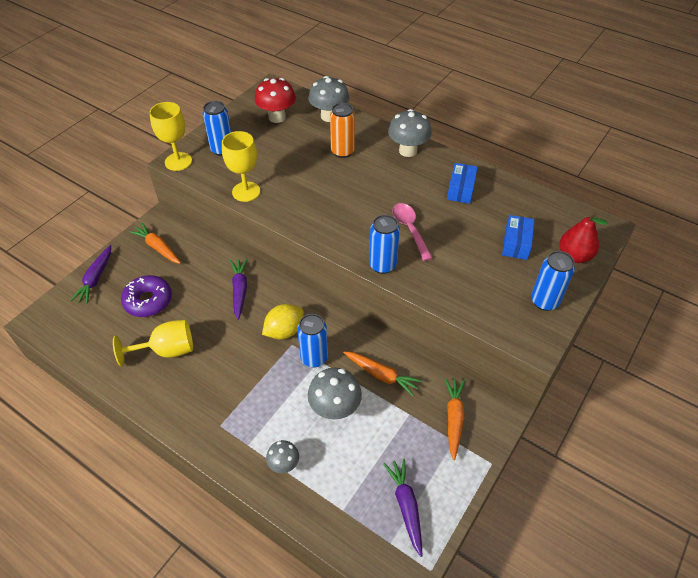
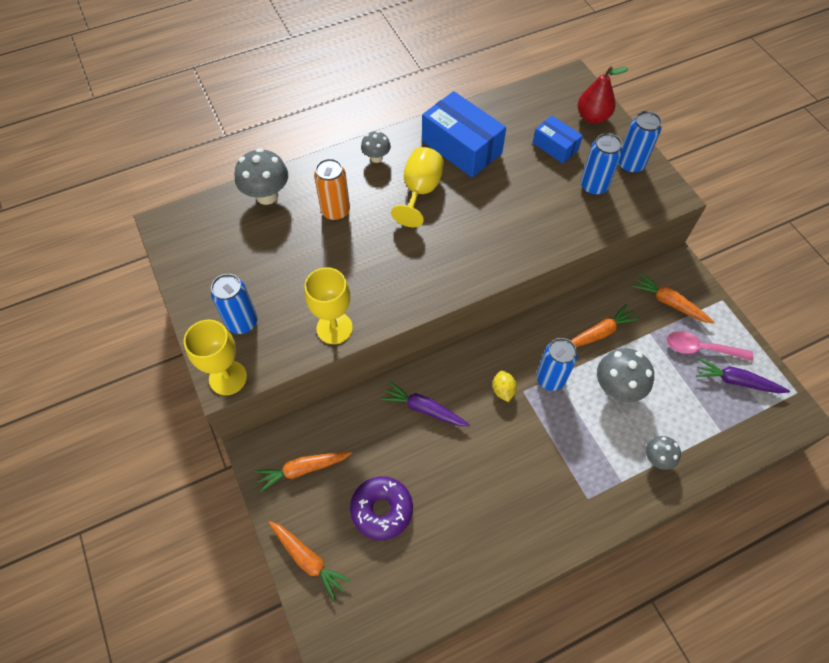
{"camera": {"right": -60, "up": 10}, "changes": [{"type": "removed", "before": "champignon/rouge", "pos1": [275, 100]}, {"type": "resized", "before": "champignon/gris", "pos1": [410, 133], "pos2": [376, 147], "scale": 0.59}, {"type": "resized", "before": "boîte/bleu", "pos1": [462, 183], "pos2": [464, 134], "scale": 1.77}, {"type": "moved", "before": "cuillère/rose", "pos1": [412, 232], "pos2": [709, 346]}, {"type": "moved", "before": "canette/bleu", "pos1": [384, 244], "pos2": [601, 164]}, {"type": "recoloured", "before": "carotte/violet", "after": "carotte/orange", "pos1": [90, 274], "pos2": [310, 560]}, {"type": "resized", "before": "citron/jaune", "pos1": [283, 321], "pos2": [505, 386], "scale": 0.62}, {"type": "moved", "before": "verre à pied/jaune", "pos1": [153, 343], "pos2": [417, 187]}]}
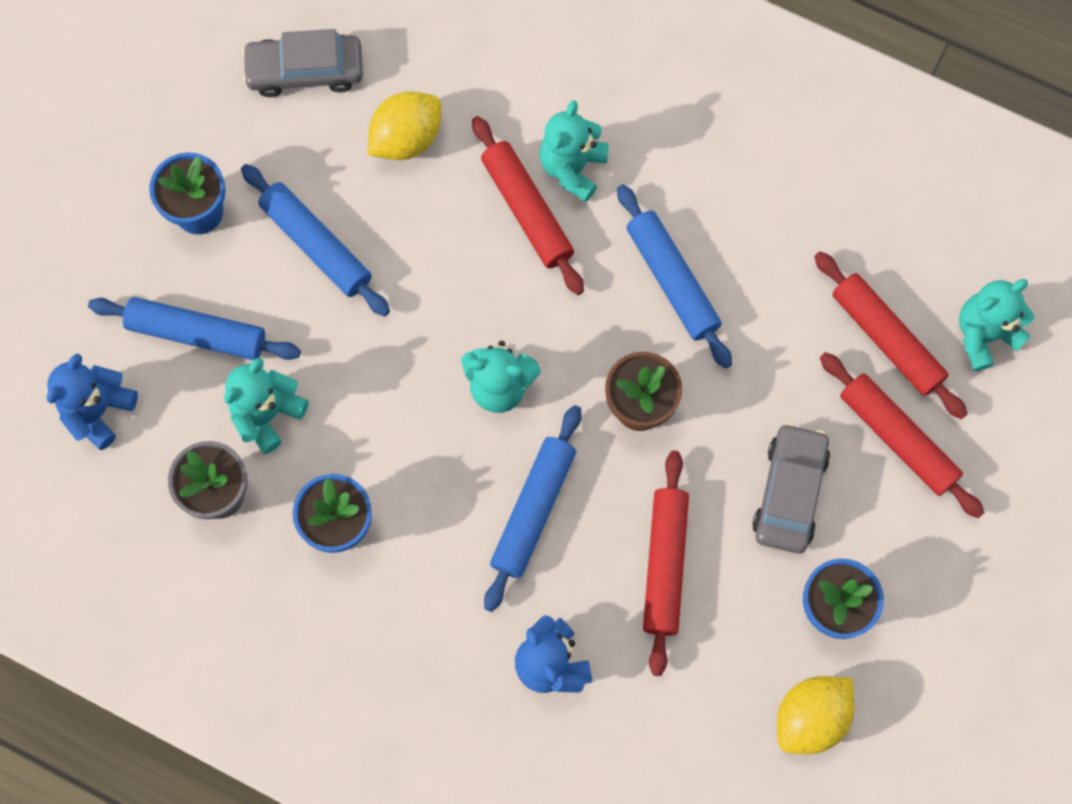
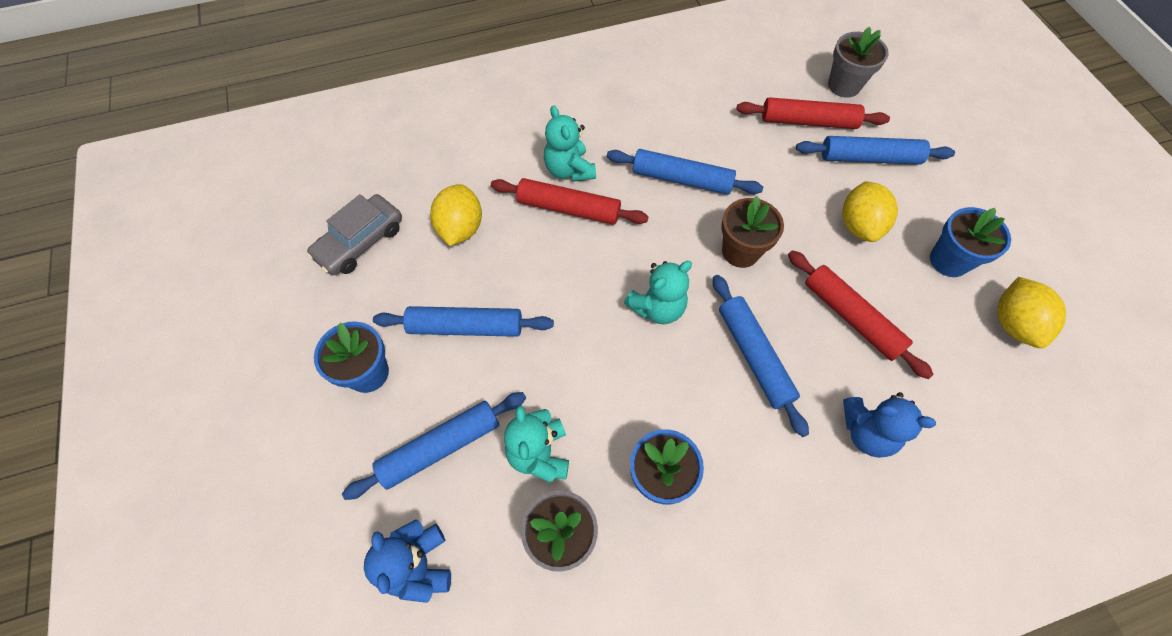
{"camera": {"right": -45, "up": -10}, "changes": [{"type": "replaced", "before": "ours en peluche/turquoise", "after": "pot de fleurs/gris", "pos1": [996, 325], "pos2": [858, 62]}, {"type": "recoloured", "before": "rouleau à pâtisserie/rouge", "after": "rouleau à pâtisserie/bleu", "pos1": [902, 435], "pos2": [875, 150]}, {"type": "replaced", "before": "voiture/gris", "after": "citron/jaune", "pos1": [791, 488], "pos2": [870, 211]}]}
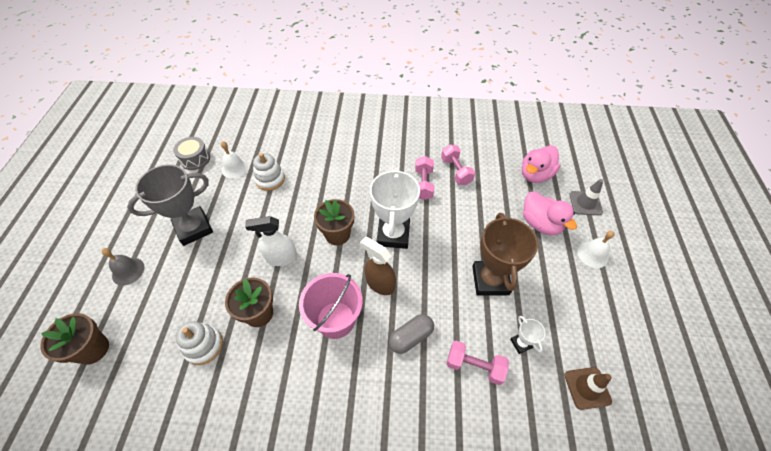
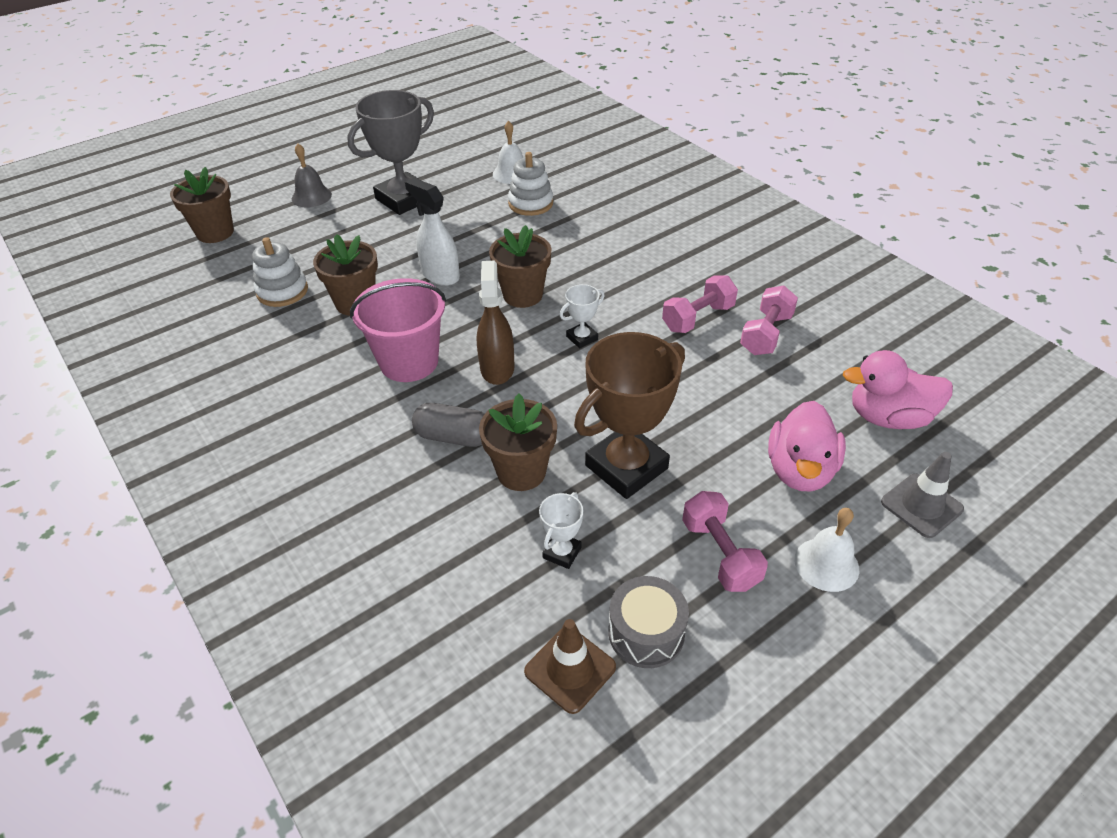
{"camera": {"right": 50, "up": -10}, "changes": [{"type": "moved", "before": "tambour/gris", "pos1": [191, 153], "pos2": [648, 622]}, {"type": "turned", "before": "trophée/gris", "pos1": [170, 205], "pos2": [390, 152], "turn": -60}, {"type": "resized", "before": "trophée/blanc", "pos1": [395, 208], "pos2": [582, 316], "scale": 0.45}, {"type": "moved", "before": "haltère/rose", "pos1": [478, 363], "pos2": [725, 541]}, {"type": "added", "after": "pot de fleurs/marron", "pos2": [518, 442]}]}
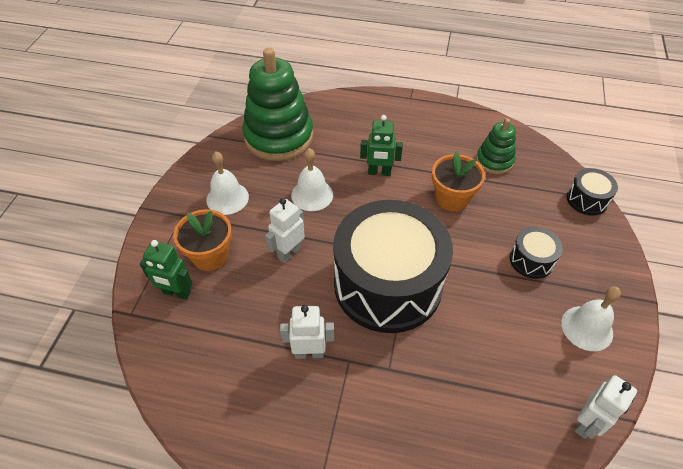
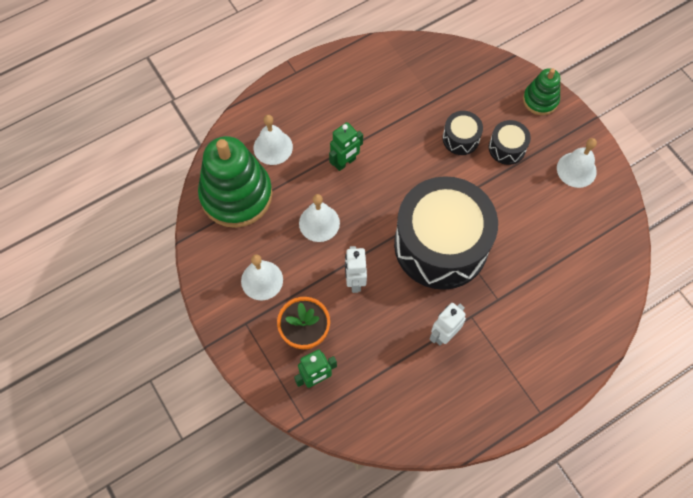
{"camera": {"right": -45, "up": 15}, "changes": [{"type": "moved", "before": "jouet à empiler/vert", "pos1": [496, 146], "pos2": [541, 91]}, {"type": "removed", "before": "pot de fleurs/orange", "pos1": [458, 181]}, {"type": "moved", "before": "tambour/noir", "pos1": [592, 192], "pos2": [463, 133]}, {"type": "removed", "before": "robot/blanc", "pos1": [606, 407]}, {"type": "added", "after": "cloche/blanc", "pos2": [273, 140]}]}
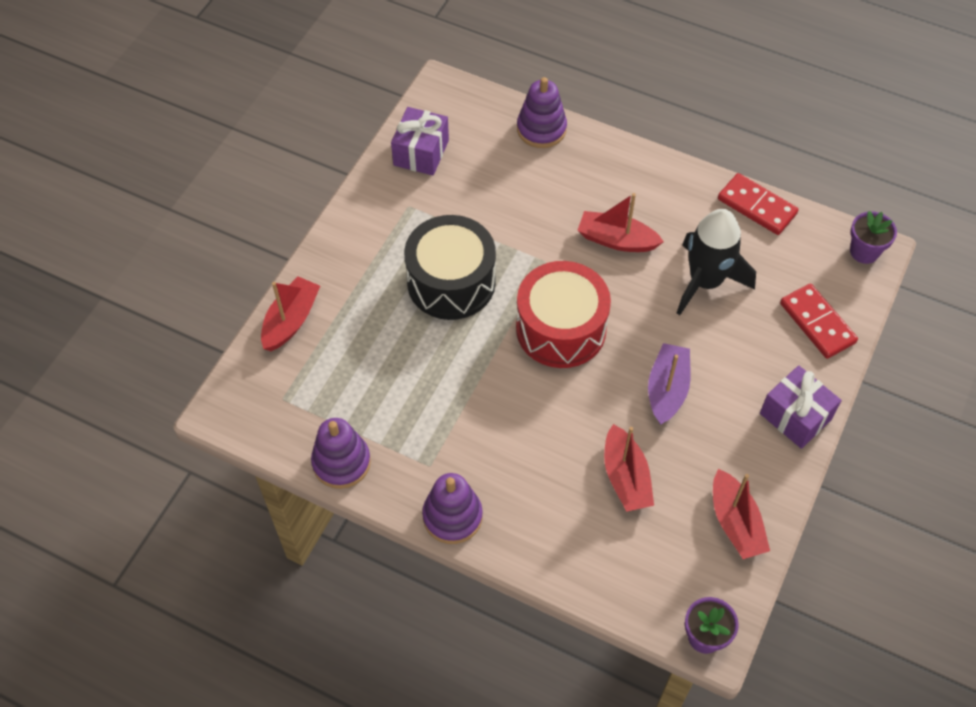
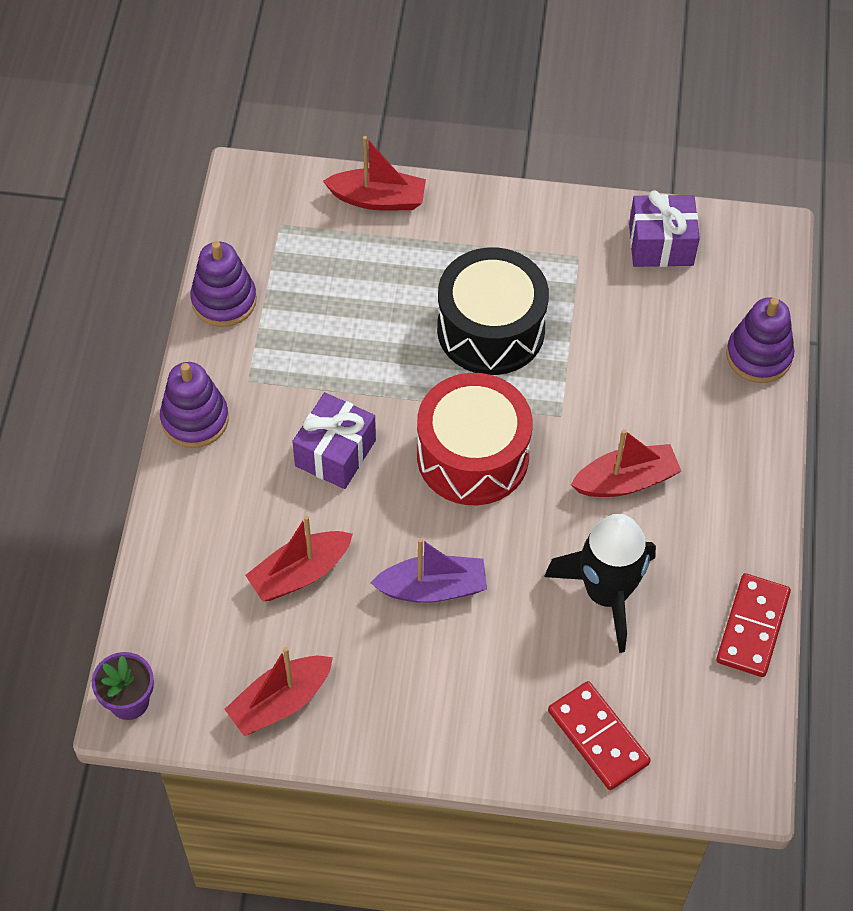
{"camera": {"right": 70, "up": 0}, "changes": [{"type": "turned", "before": "bateau/rouge", "pos1": [620, 222], "pos2": [626, 463], "turn": 75}, {"type": "removed", "before": "pot de fleurs/violet", "pos1": [873, 237]}, {"type": "turned", "before": "domino/rouge", "pos1": [819, 321], "pos2": [599, 735], "turn": -75}, {"type": "moved", "before": "cadeau/violet", "pos1": [801, 407], "pos2": [334, 440]}]}
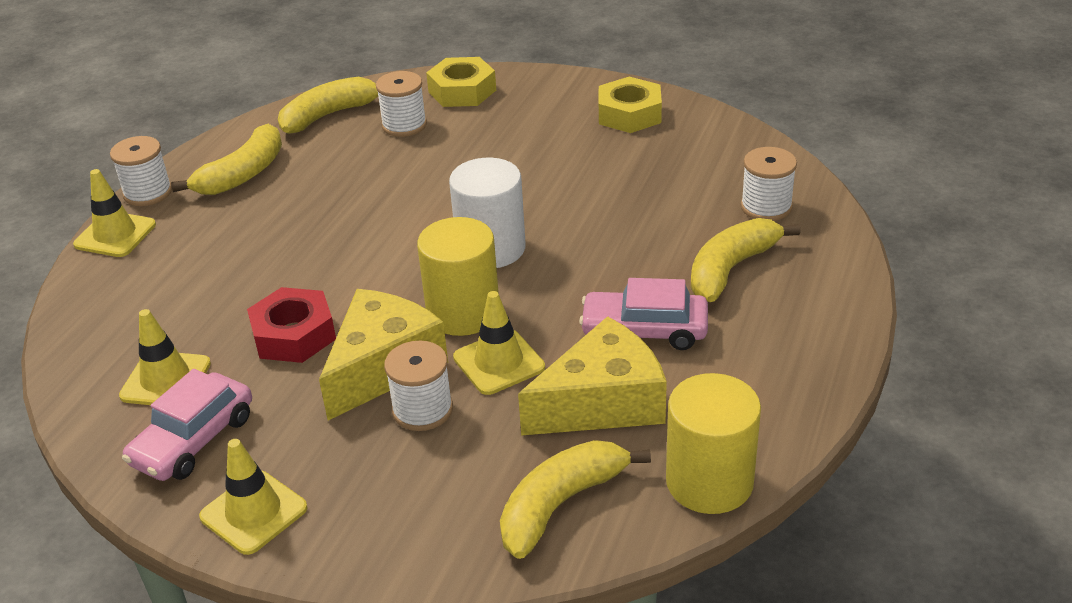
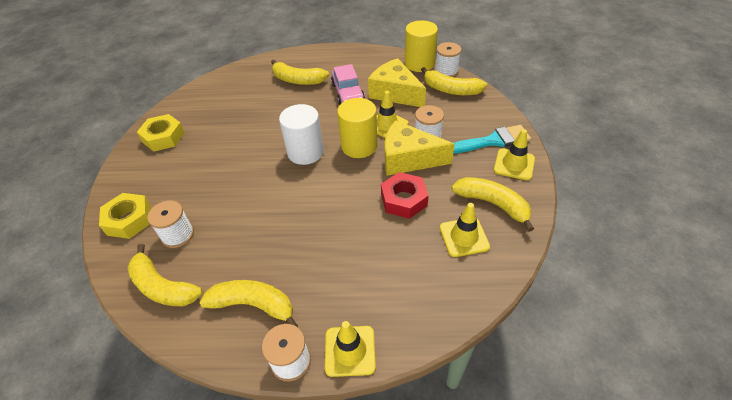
{"camera": {"right": -110, "up": 10}, "changes": [{"type": "moved", "before": "bobine/blanc", "pos1": [769, 184], "pos2": [448, 59]}, {"type": "replaced", "before": "voiture/rose", "after": "banane/jaune", "pos1": [187, 425], "pos2": [493, 204]}, {"type": "added", "after": "pinceau/turquoise", "pos2": [492, 139]}]}
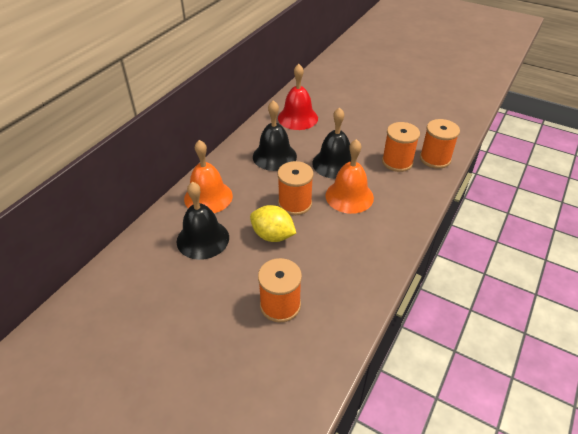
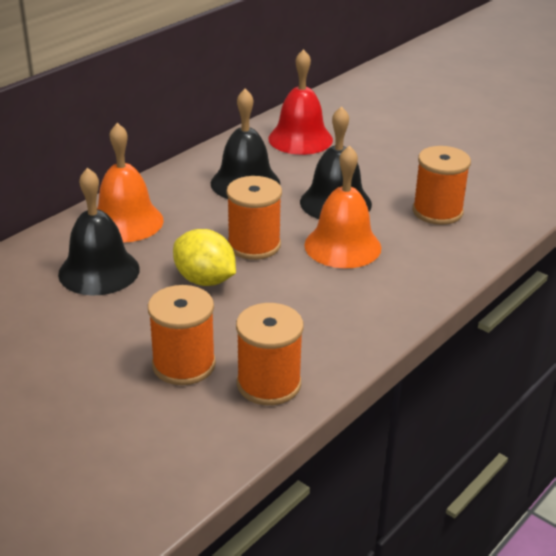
{"camera": {"right": 10, "up": -10}, "changes": [{"type": "moved", "before": "bobine/orange", "pos1": [440, 144], "pos2": [270, 354]}]}
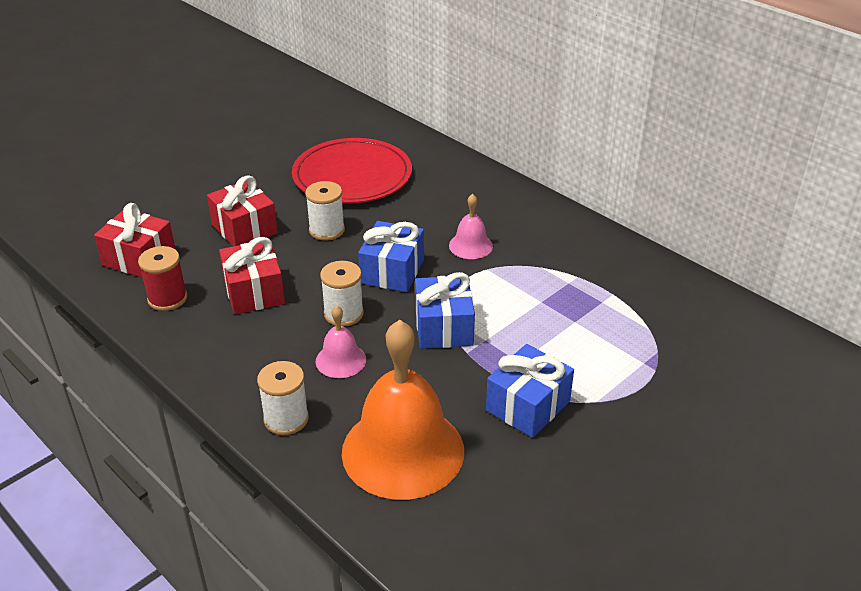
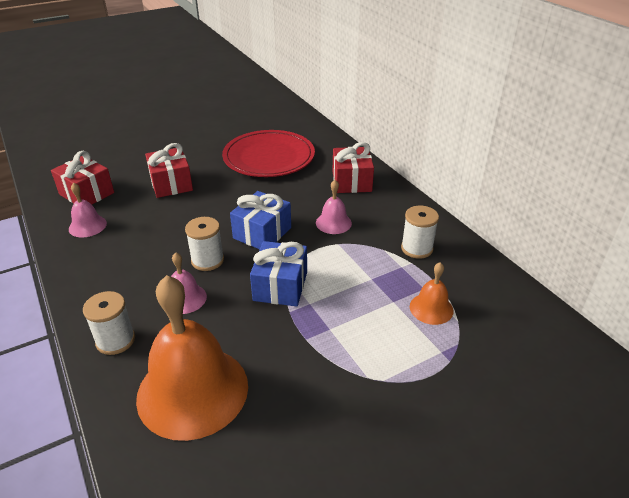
{"camera": {"right": 15, "up": 0}, "changes": [{"type": "moved", "before": "bobine/blanc", "pos1": [325, 210], "pos2": [420, 232]}, {"type": "moved", "before": "cadeau/rouge", "pos1": [252, 275], "pos2": [353, 167]}, {"type": "replaced", "before": "bobine/rouge", "after": "cloche/rose", "pos1": [162, 278], "pos2": [88, 210]}, {"type": "removed", "before": "cadeau/bleu", "pos1": [530, 391]}, {"type": "added", "after": "cloche/orange", "pos2": [432, 293]}]}
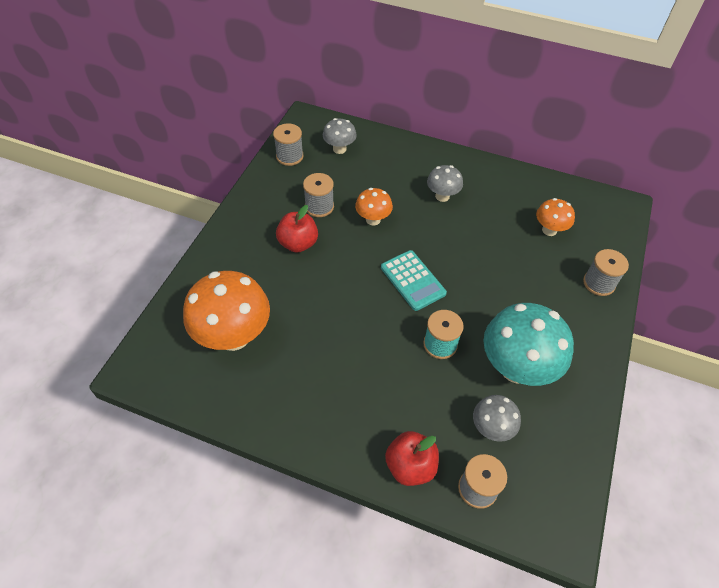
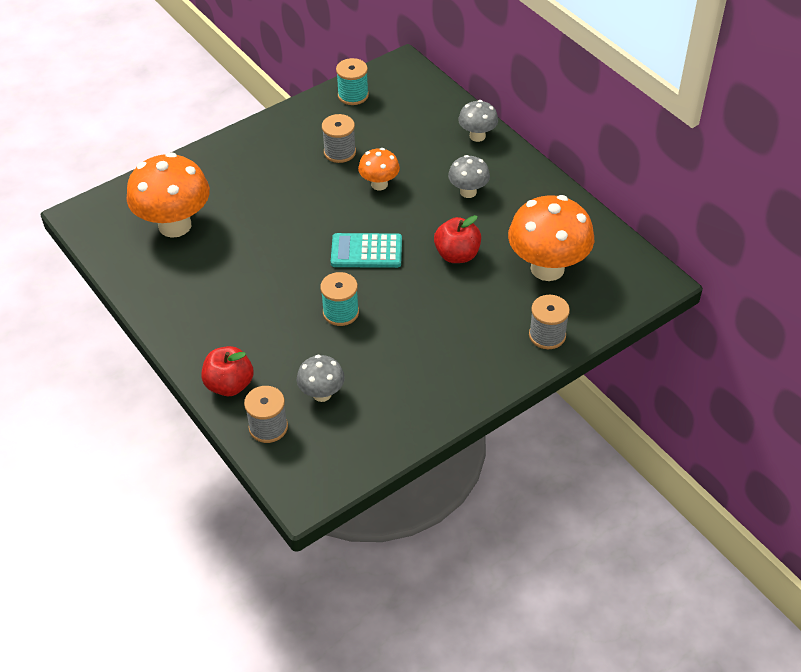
{"camera": {"right": 35, "up": -5}, "changes": [{"type": "moved", "before": "champignon/gris", "pos1": [340, 136], "pos2": [478, 121]}, {"type": "recoloured", "before": "bobine/gris", "after": "bobine/turquoise", "pos1": [288, 144], "pos2": [352, 81]}, {"type": "resized", "before": "champignon/orange", "pos1": [555, 217], "pos2": [551, 238], "scale": 1.92}, {"type": "moved", "before": "pomme/rouge", "pos1": [297, 229], "pos2": [457, 239]}, {"type": "turned", "before": "calculatrice/turquoise", "pos1": [414, 280], "pos2": [366, 250], "turn": 90}, {"type": "removed", "before": "champignon/turquoise", "pos1": [528, 344]}]}
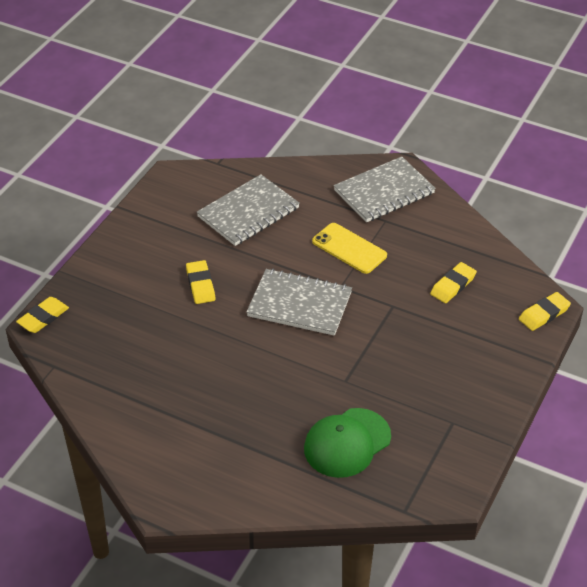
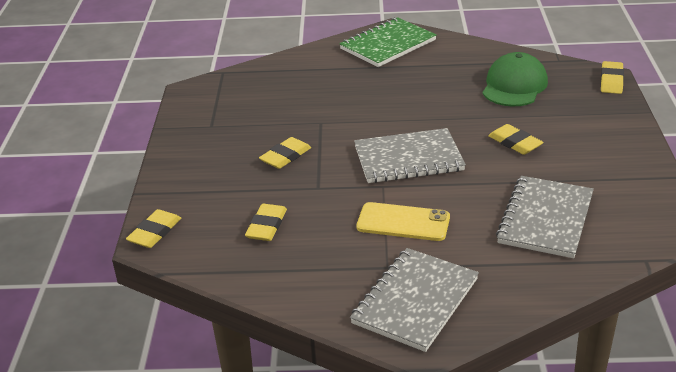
{"camera": {"right": 155, "up": -10}, "changes": [{"type": "moved", "before": "casquette/vert", "pos1": [347, 443], "pos2": [515, 79]}, {"type": "added", "after": "carnet/vert", "pos2": [388, 42]}, {"type": "added", "after": "gomme/jaune", "pos2": [285, 153]}]}
